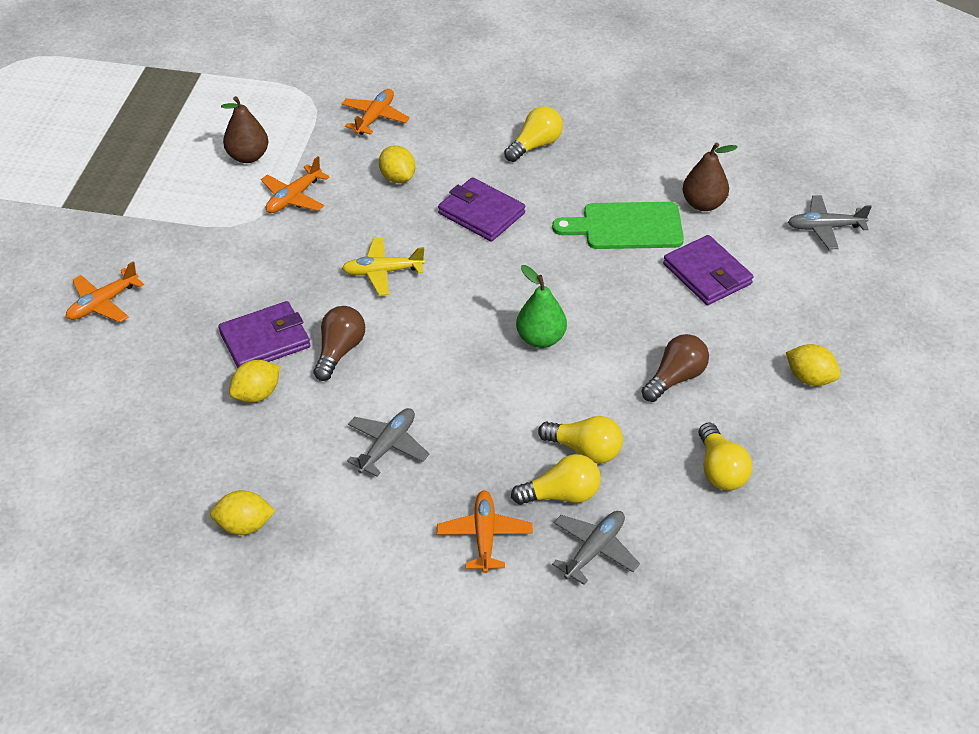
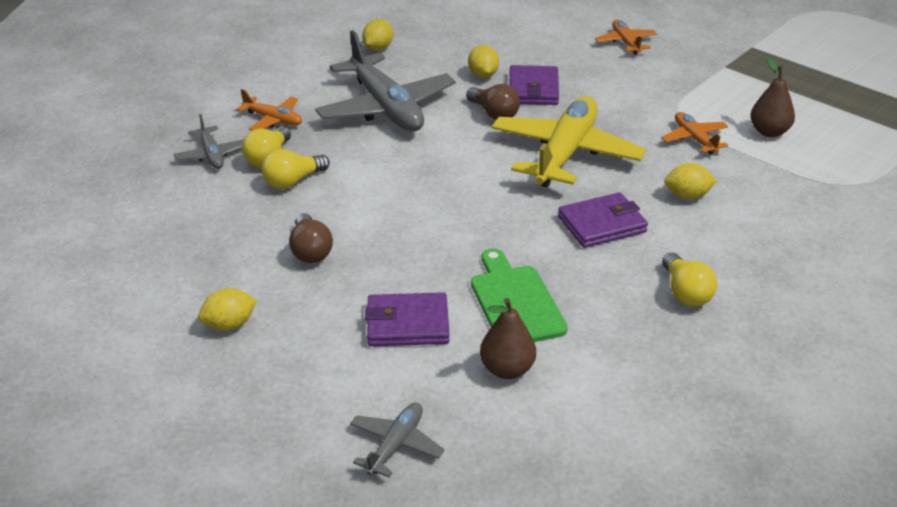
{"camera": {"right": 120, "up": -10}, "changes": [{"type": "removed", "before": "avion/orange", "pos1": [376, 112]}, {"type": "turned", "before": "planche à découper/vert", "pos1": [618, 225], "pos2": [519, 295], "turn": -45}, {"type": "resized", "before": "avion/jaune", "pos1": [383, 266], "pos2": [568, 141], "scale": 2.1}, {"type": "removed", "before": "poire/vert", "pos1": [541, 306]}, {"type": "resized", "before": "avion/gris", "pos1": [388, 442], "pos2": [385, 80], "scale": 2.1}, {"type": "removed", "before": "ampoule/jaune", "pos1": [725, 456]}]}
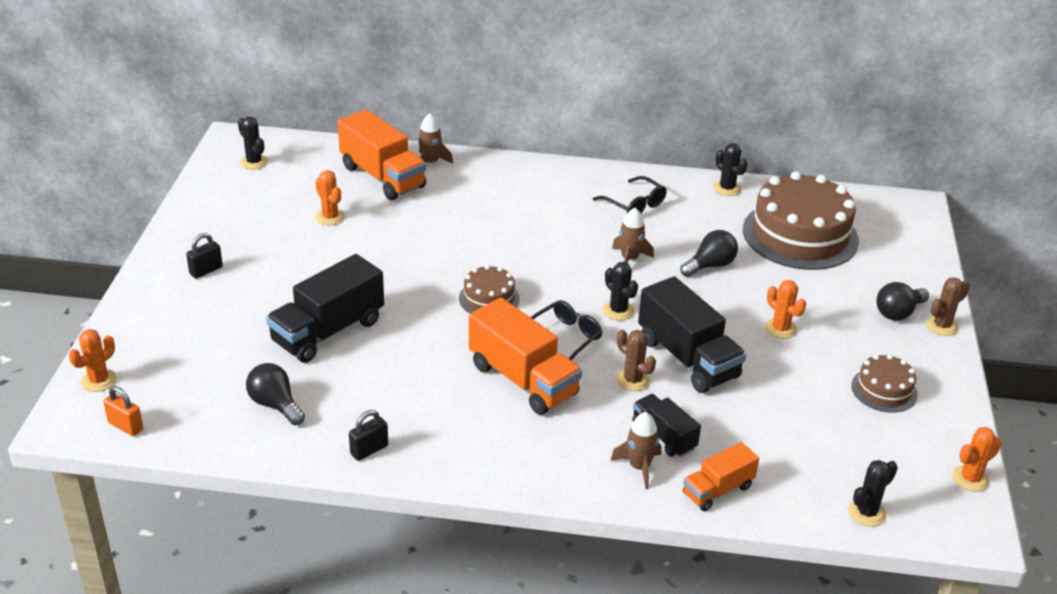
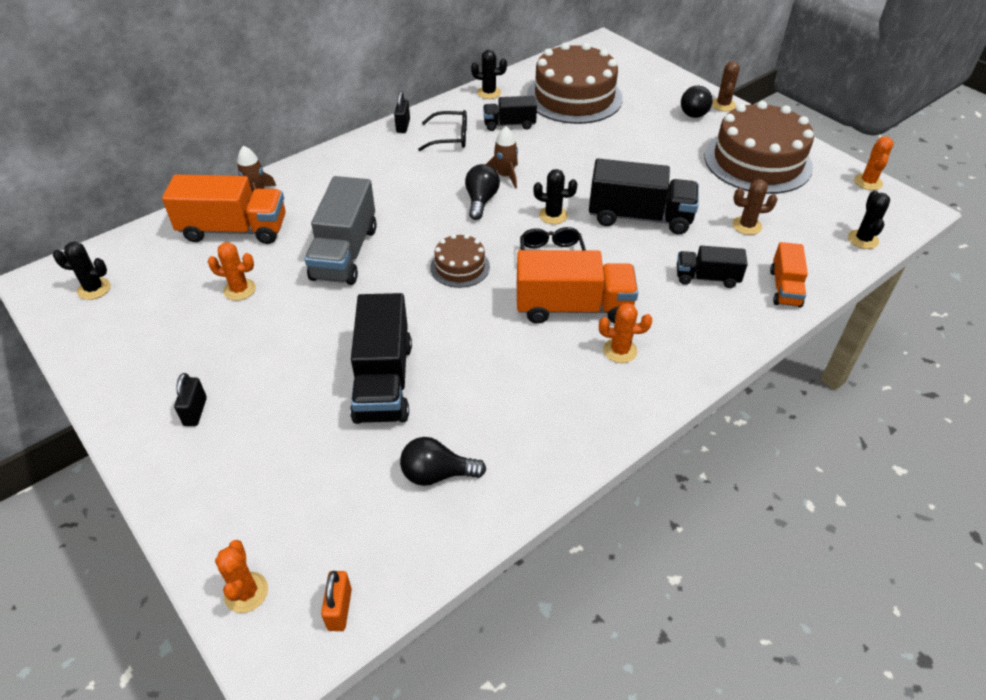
{"camera": {"right": -45, "up": 10}, "changes": [{"type": "moved", "before": "ampoule/noir", "pos1": [709, 253], "pos2": [482, 192]}, {"type": "moved", "before": "cactus/orange", "pos1": [785, 309], "pos2": [625, 333]}, {"type": "moved", "before": "cactus/marron", "pos1": [636, 360], "pos2": [755, 207]}, {"type": "resized", "before": "gâteau/marron", "pos1": [884, 383], "pos2": [759, 147], "scale": 2.04}, {"type": "turned", "before": "cadenas/orange", "pos1": [123, 411], "pos2": [336, 601], "turn": -75}, {"type": "moved", "before": "cadenas/noir", "pos1": [368, 435], "pos2": [402, 112]}, {"type": "removed", "before": "fusée/marron", "pos1": [635, 450]}, {"type": "added", "after": "camion/noir", "pos2": [510, 113]}, {"type": "added", "after": "camion/gris", "pos2": [341, 230]}]}
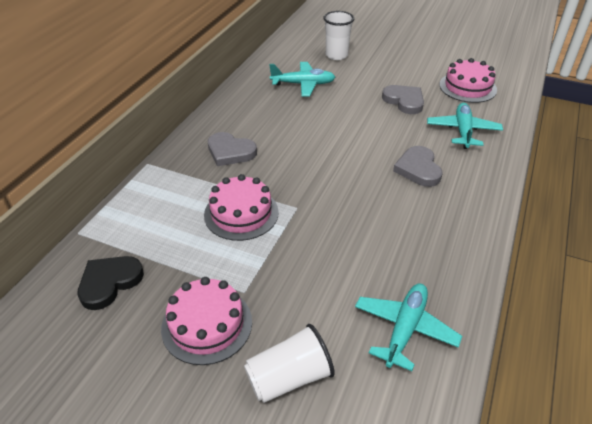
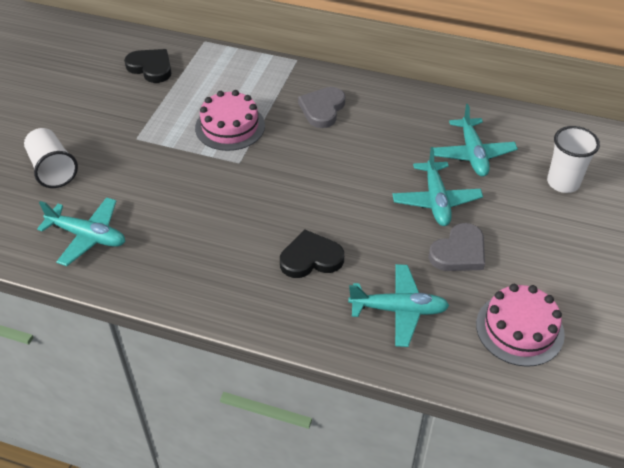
{"camera": {"right": 85, "up": 5}, "changes": [{"type": "recoloured", "before": "cœur/gris", "after": "cœur/noir", "pos1": [418, 166], "pos2": [312, 254]}, {"type": "removed", "before": "gâteau/rose", "pos1": [206, 321]}, {"type": "added", "after": "avion/turquoise", "pos2": [437, 186]}]}
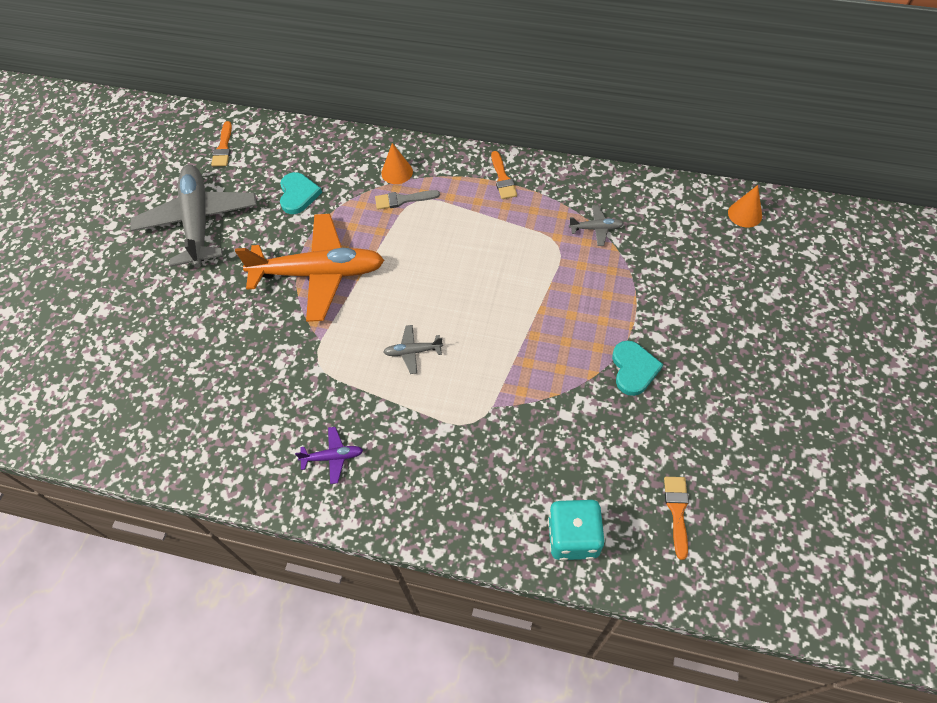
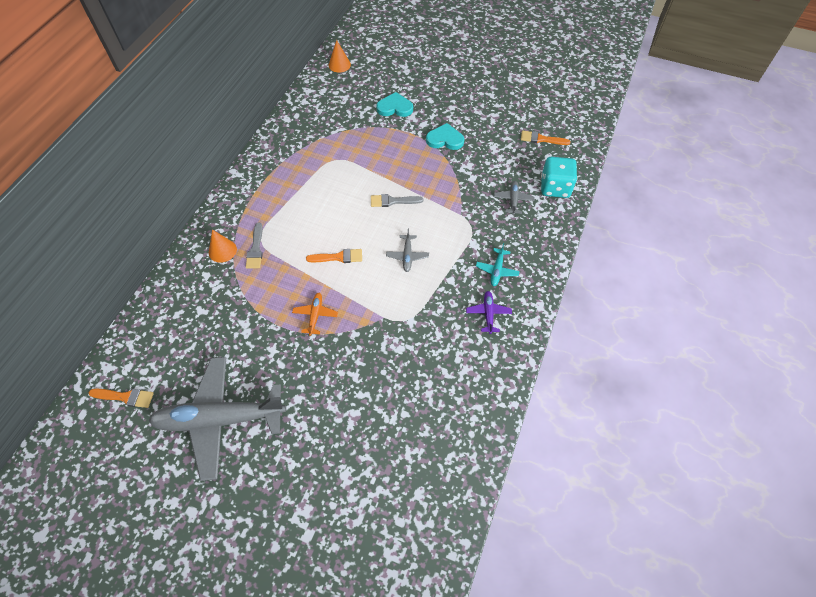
{"camera": {"right": -85, "up": 0}, "changes": [{"type": "moved", "before": "pinceau/orange", "pos1": [504, 175], "pos2": [334, 256]}, {"type": "moved", "before": "cœur/turquoise", "pos1": [301, 193], "pos2": [394, 104]}, {"type": "moved", "before": "avion/gris", "pos1": [596, 225], "pos2": [514, 198]}, {"type": "resized", "before": "avion/orange", "pos1": [309, 268], "pos2": [315, 314], "scale": 0.4}, {"type": "added", "after": "pinceau/gris", "pos2": [397, 200]}, {"type": "added", "after": "avion/turquoise", "pos2": [498, 264]}]}
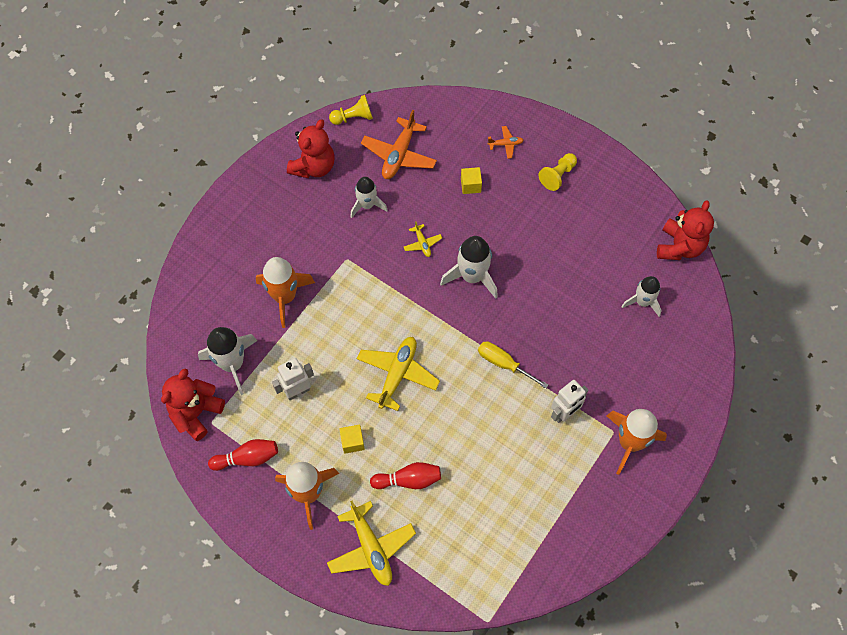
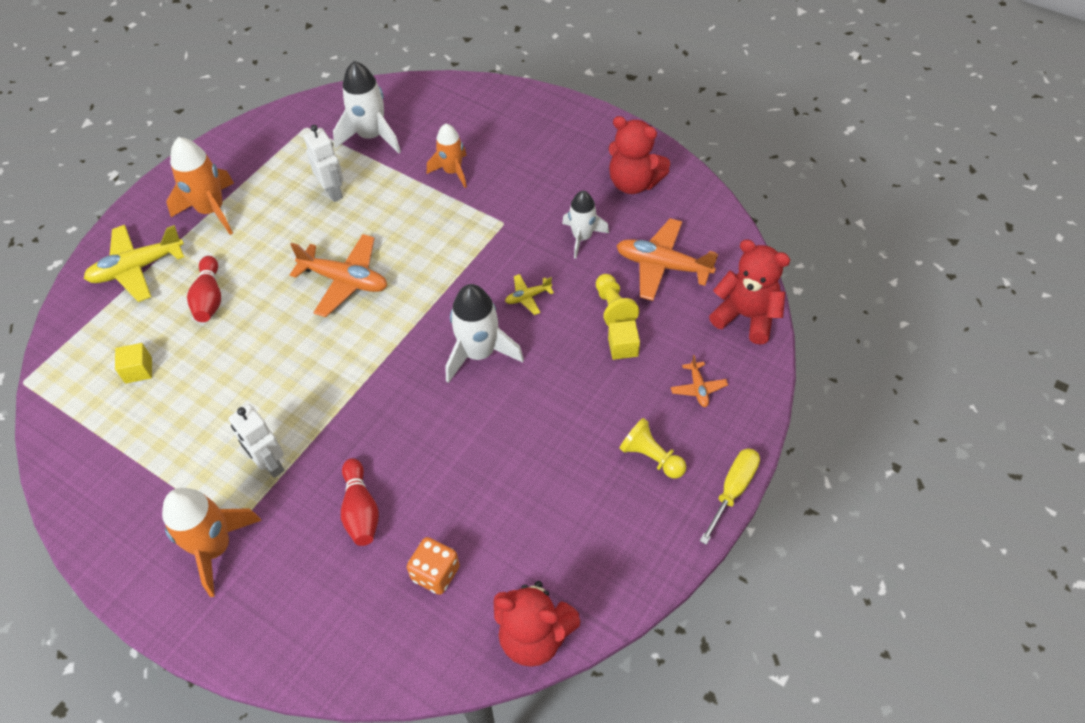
{"camera": {"right": 90, "up": -10}, "changes": [{"type": "moved", "before": "pion/jaune", "pos1": [351, 110], "pos2": [617, 300]}, {"type": "resized", "before": "fusée/orange", "pos1": [285, 292], "pos2": [447, 156], "scale": 0.66}, {"type": "replaced", "before": "fusée/blanc", "after": "dé/orange", "pos1": [641, 296], "pos2": [433, 566]}, {"type": "recoloured", "before": "avion/jaune", "after": "avion/orange", "pos1": [398, 374], "pos2": [338, 275]}, {"type": "moved", "before": "tournevis/jaune", "pos1": [513, 365], "pos2": [730, 496]}, {"type": "moved", "before": "ours en peluche/rouge", "pos1": [193, 404], "pos2": [749, 292]}, {"type": "moved", "before": "cube/jaune", "pos1": [352, 439], "pos2": [133, 363]}, {"type": "moved", "before": "quille/rouge", "pos1": [243, 455], "pos2": [360, 502]}]}
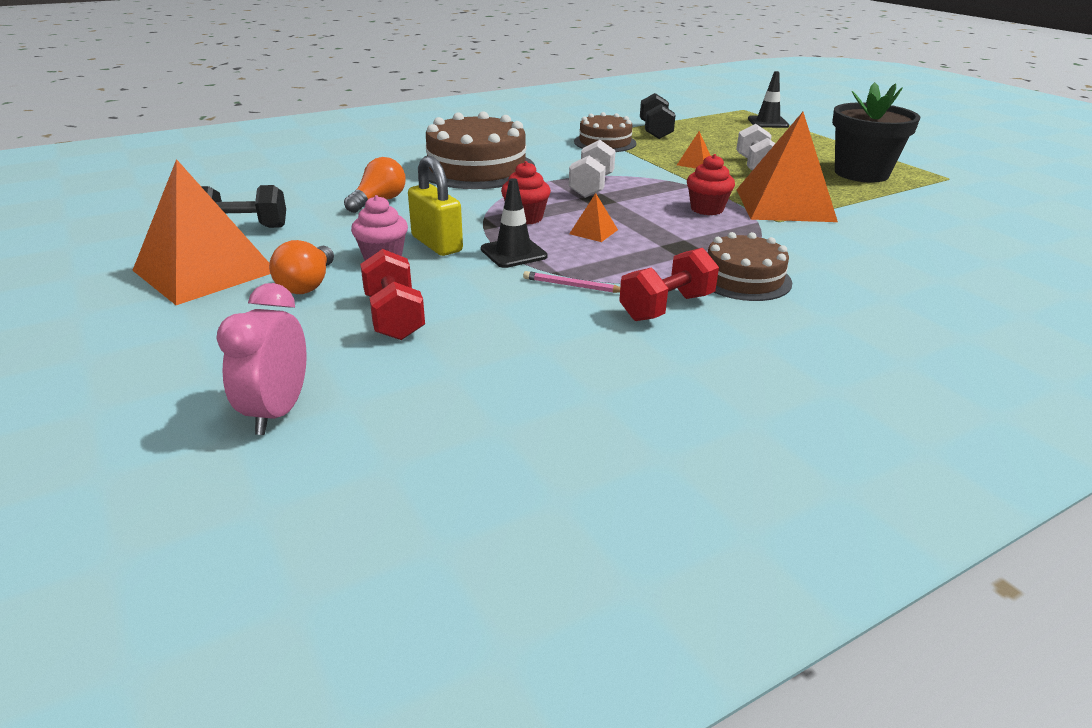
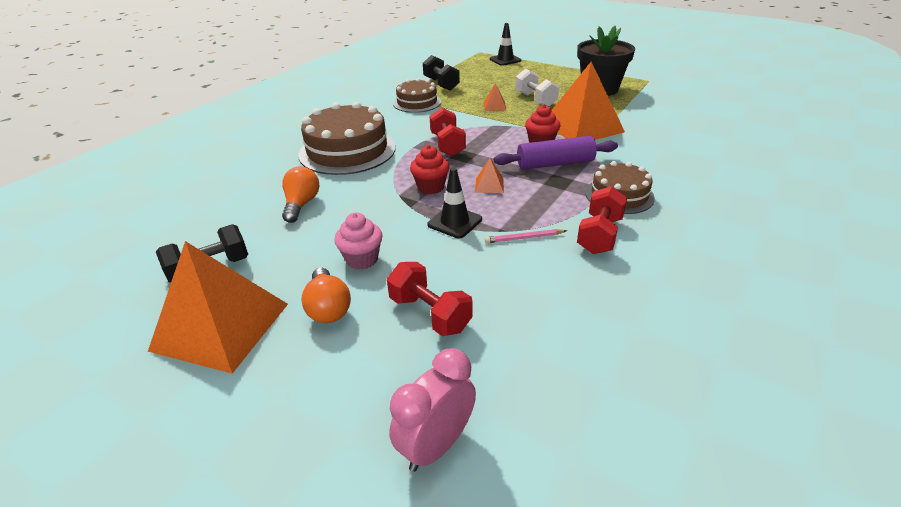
{"camera": {"right": -25, "up": 5}, "changes": [{"type": "recoloured", "before": "haltère/blanc", "after": "haltère/rouge", "pos1": [592, 169], "pos2": [447, 131]}, {"type": "removed", "before": "cadenas/jaune", "pos1": [435, 206]}, {"type": "turned", "before": "réveil/rose", "pos1": [261, 359], "pos2": [432, 410], "turn": 60}, {"type": "added", "after": "rouleau à pâtisserie/violet", "pos2": [556, 153]}]}
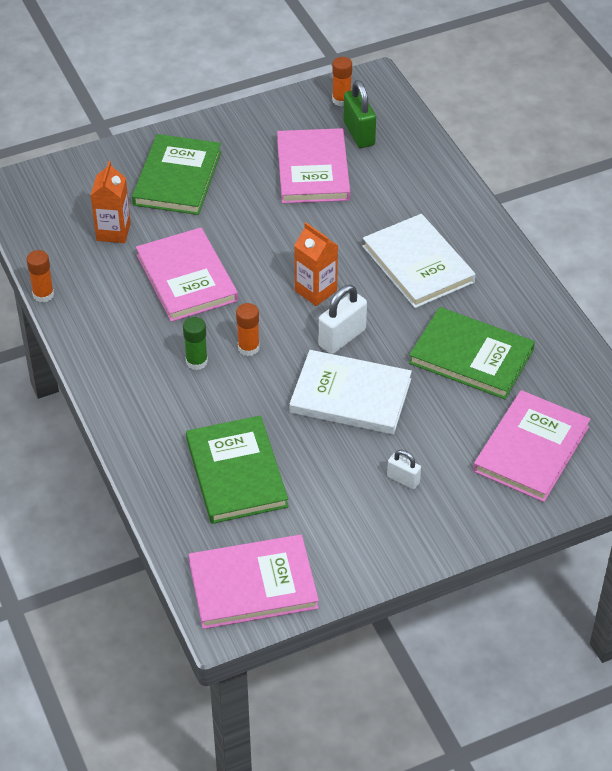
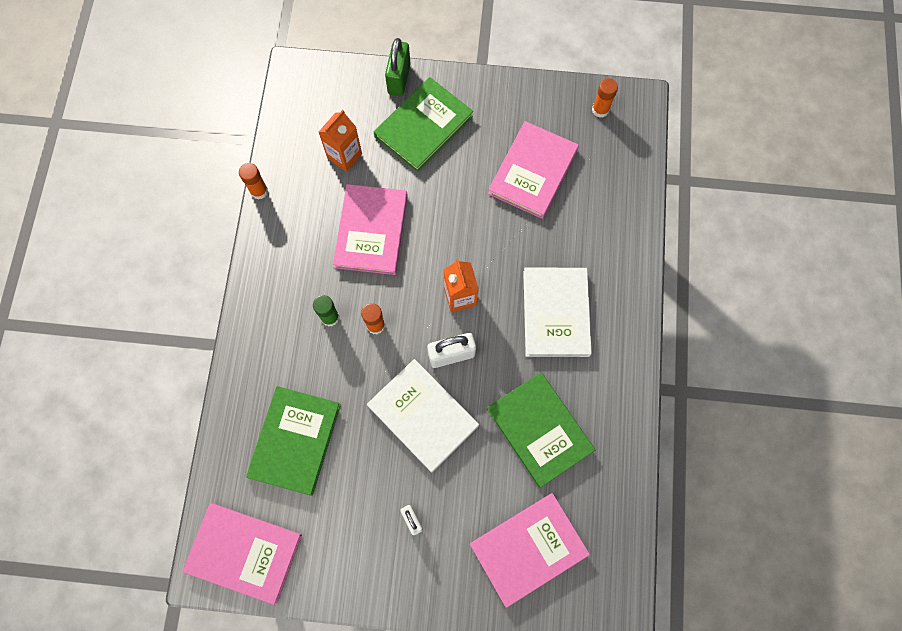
{"camera": {"right": 30, "up": 25}, "changes": [{"type": "moved", "before": "cadenas/vert", "pos1": [359, 114], "pos2": [398, 67]}]}
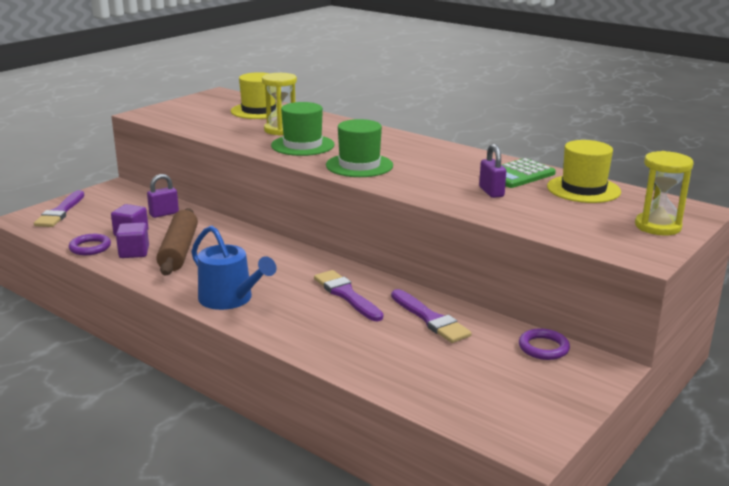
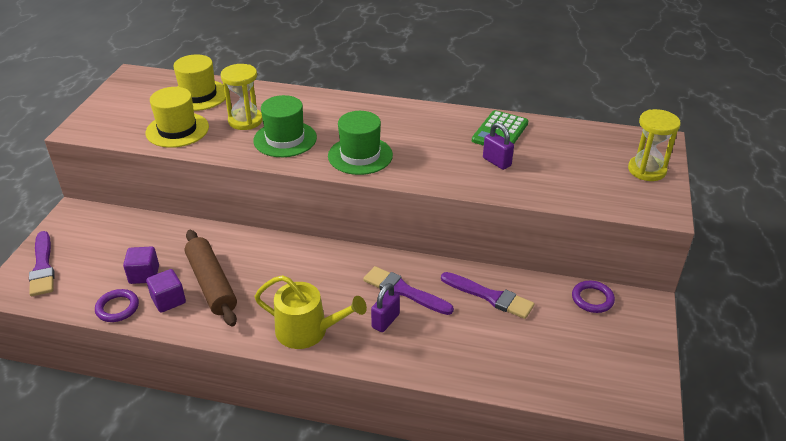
{"camera": {"right": -25, "up": 15}, "changes": [{"type": "moved", "before": "chapeau/jaune", "pos1": [584, 171], "pos2": [177, 117]}, {"type": "moved", "before": "cadenas/violet", "pos1": [163, 196], "pos2": [385, 307]}, {"type": "recoloured", "before": "arrosoir/bleu", "after": "arrosoir/jaune", "pos1": [233, 268], "pos2": [310, 312]}]}
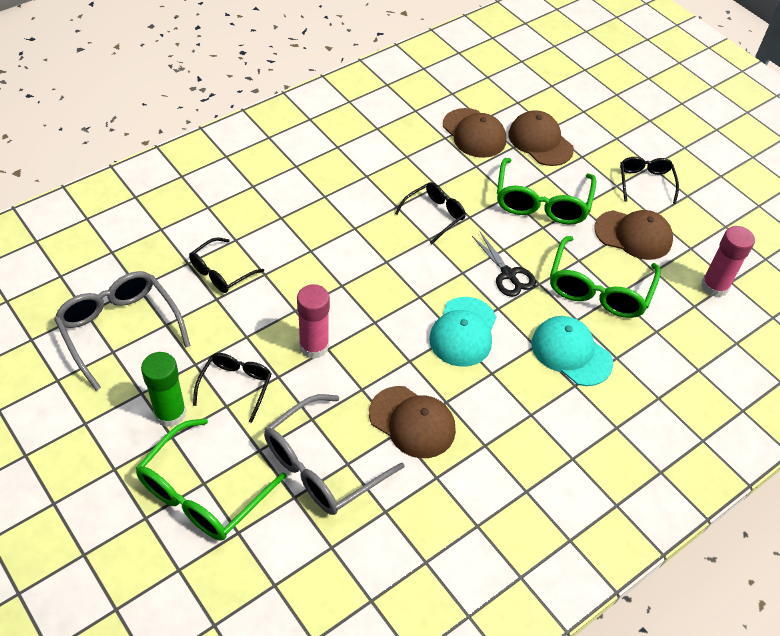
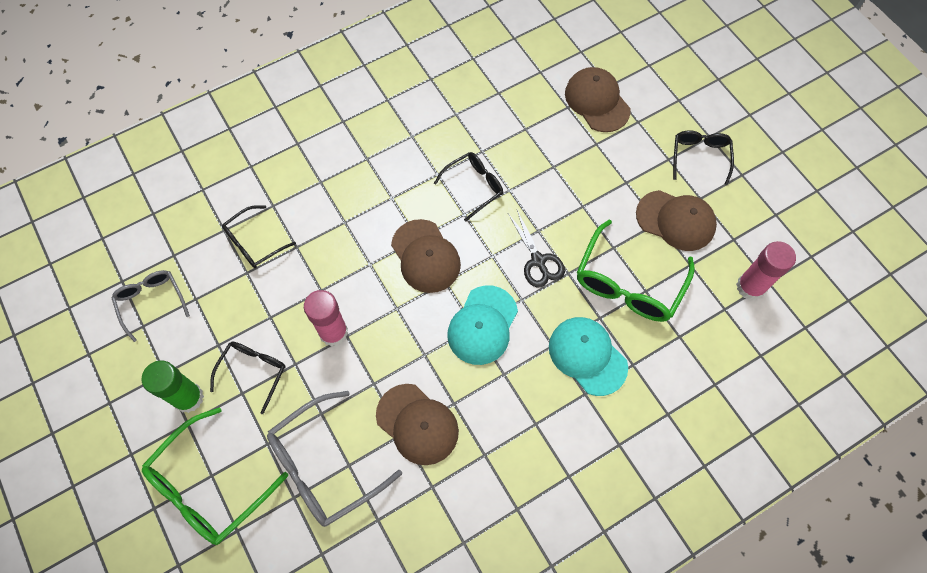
{"camera": {"right": 10, "up": 15}, "changes": [{"type": "moved", "before": "casquette/marron", "pos1": [474, 133], "pos2": [426, 256]}, {"type": "removed", "before": "lunettes/vert", "pos1": [547, 191]}, {"type": "resized", "before": "lunettes/gris", "pos1": [122, 331], "pos2": [151, 306], "scale": 0.6}]}
